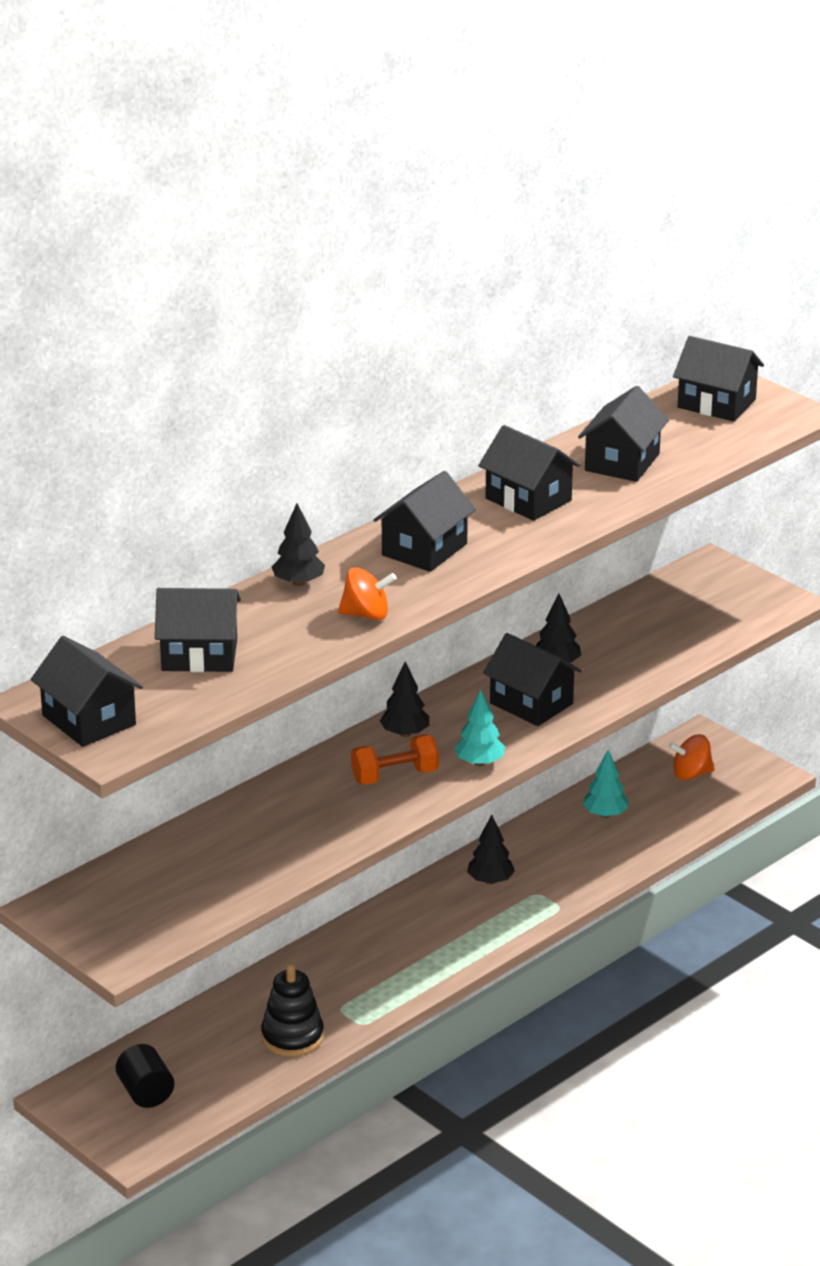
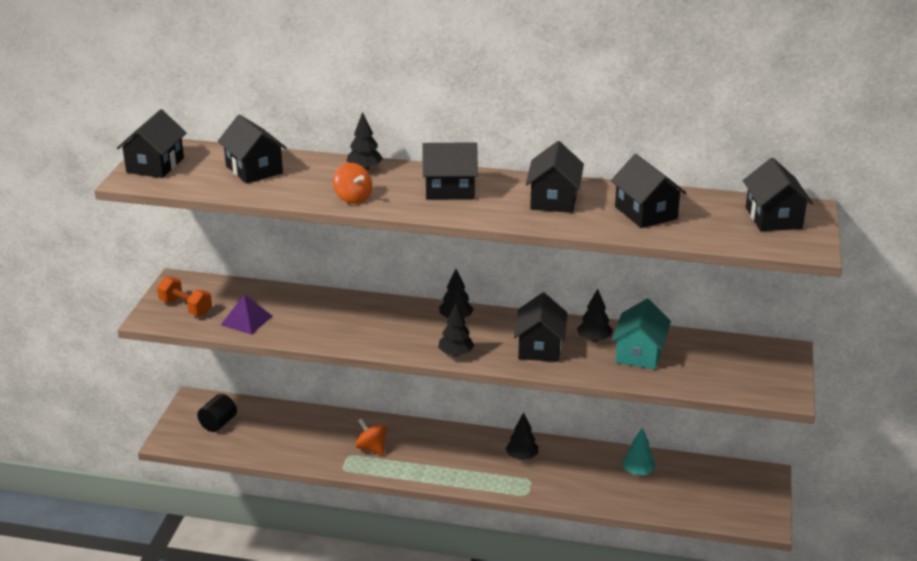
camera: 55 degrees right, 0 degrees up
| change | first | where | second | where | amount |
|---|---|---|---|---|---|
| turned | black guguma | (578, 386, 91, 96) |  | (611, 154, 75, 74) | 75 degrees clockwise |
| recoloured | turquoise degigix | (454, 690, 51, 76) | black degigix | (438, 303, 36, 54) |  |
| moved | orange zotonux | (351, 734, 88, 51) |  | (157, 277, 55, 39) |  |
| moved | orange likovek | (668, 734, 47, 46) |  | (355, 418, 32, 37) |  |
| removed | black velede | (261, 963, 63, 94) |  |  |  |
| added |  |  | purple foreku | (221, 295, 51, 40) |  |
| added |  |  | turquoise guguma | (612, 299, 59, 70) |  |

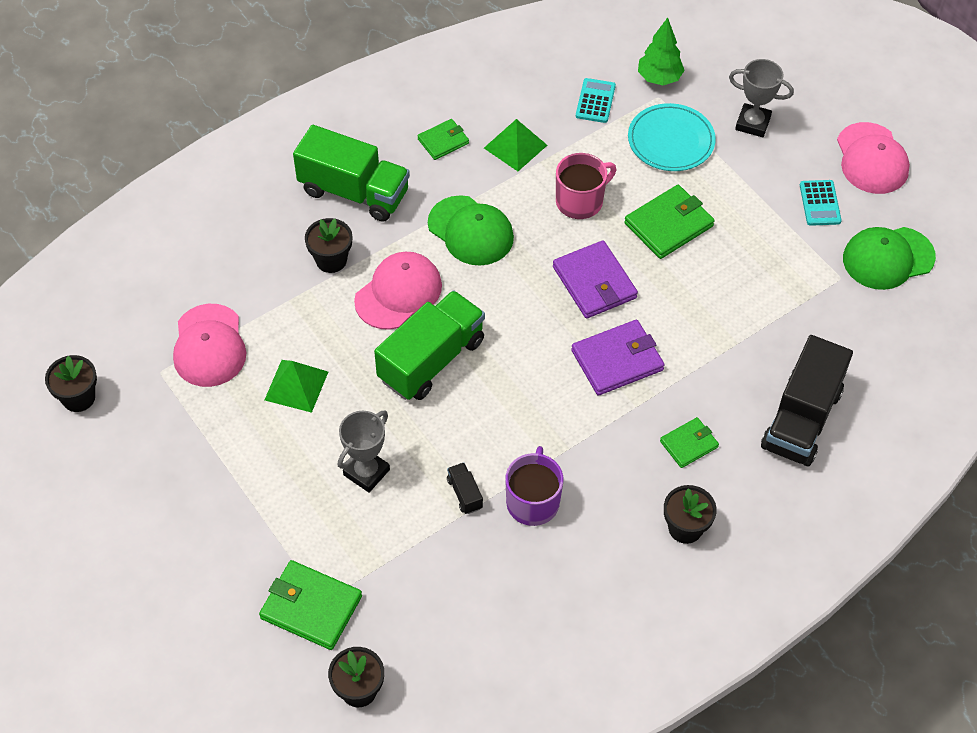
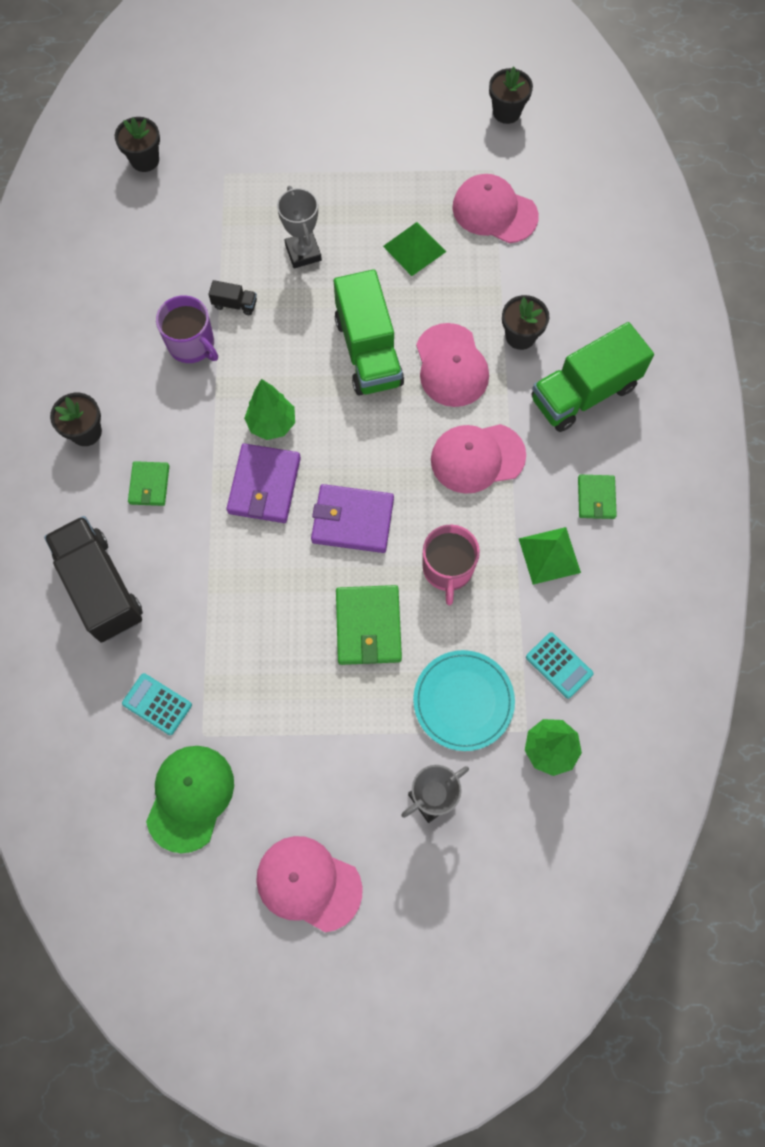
camera: 125 degrees right, 15 degrees up
| change | first | where | second | where | amount |
|---|---|---|---|---|---|
| moved | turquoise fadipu | (800, 180, 42, 46) |  | (122, 673, 70, 62) |  |
| recoloured | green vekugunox | (428, 195, 86, 70) | pink vekugunox | (431, 424, 95, 70) |  |
| removed | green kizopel | (259, 560, 103, 90) |  |  |  |
| added |  |  | green degigix | (244, 379, 51, 61) |  |

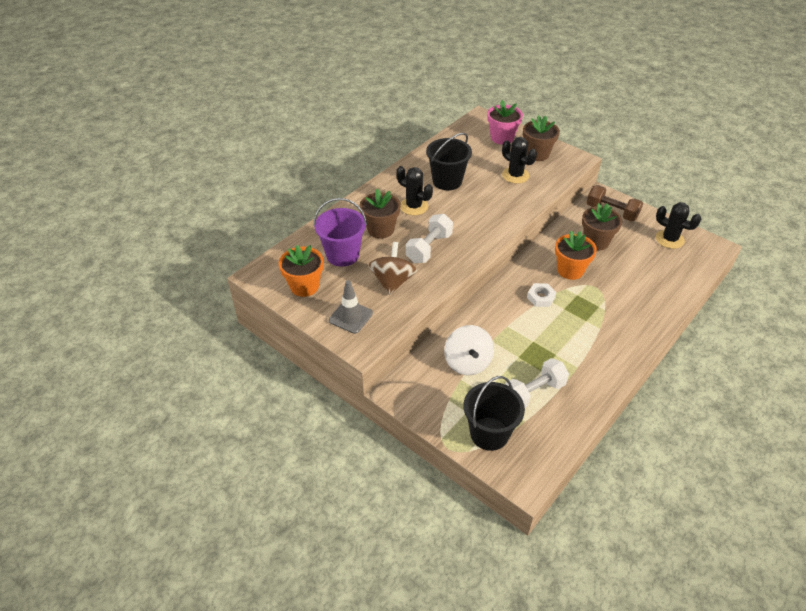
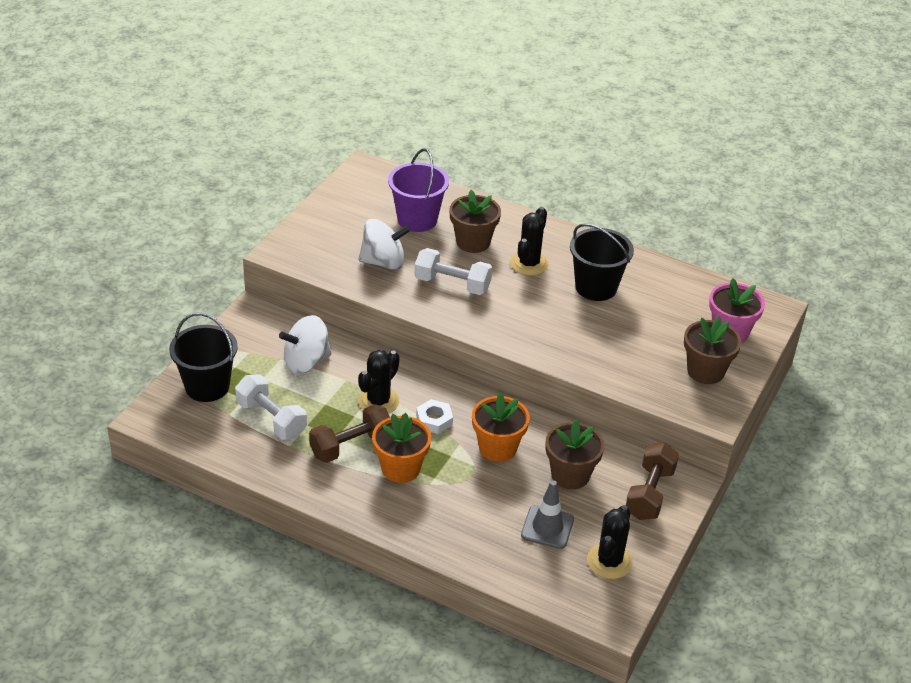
camera: 75 degrees right, 5 degrees down
| change | first | where | second | where | amount |
|---|---|---|---|---|---|
| moved | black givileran | (502, 137, 35, 47) |  | (358, 350, 42, 64) |  |
| recoloured | brown likovek | (368, 242, 49, 53) | white likovek | (358, 219, 53, 51) |  |
| moved | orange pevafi | (279, 245, 45, 52) |  | (372, 413, 59, 70) |  |
| moved | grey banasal | (329, 280, 44, 54) |  | (521, 480, 53, 69) |  |
| added |  |  | brown zotonux | (309, 404, 81, 59) |  |

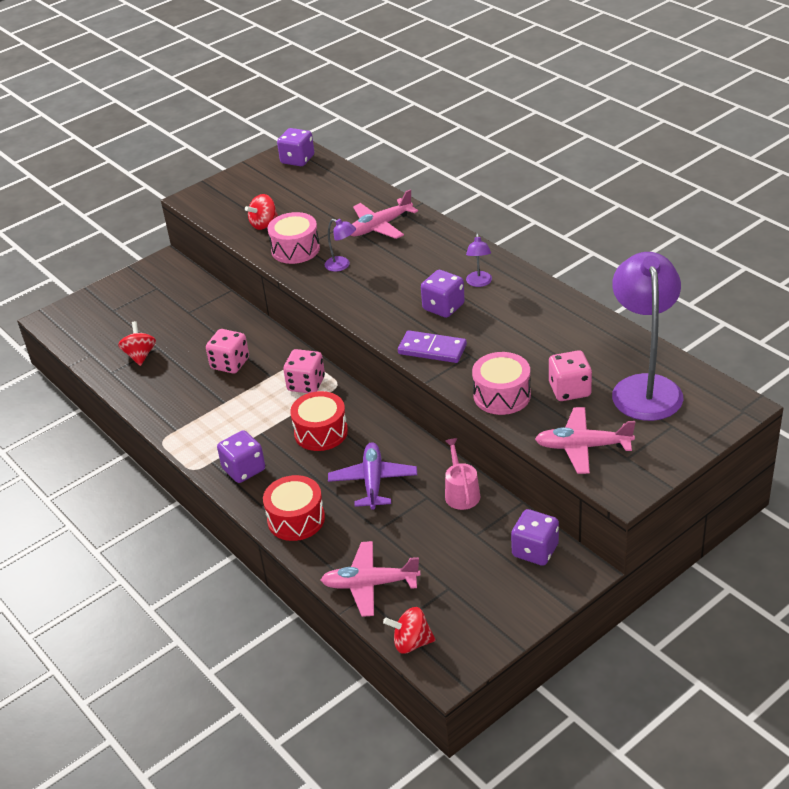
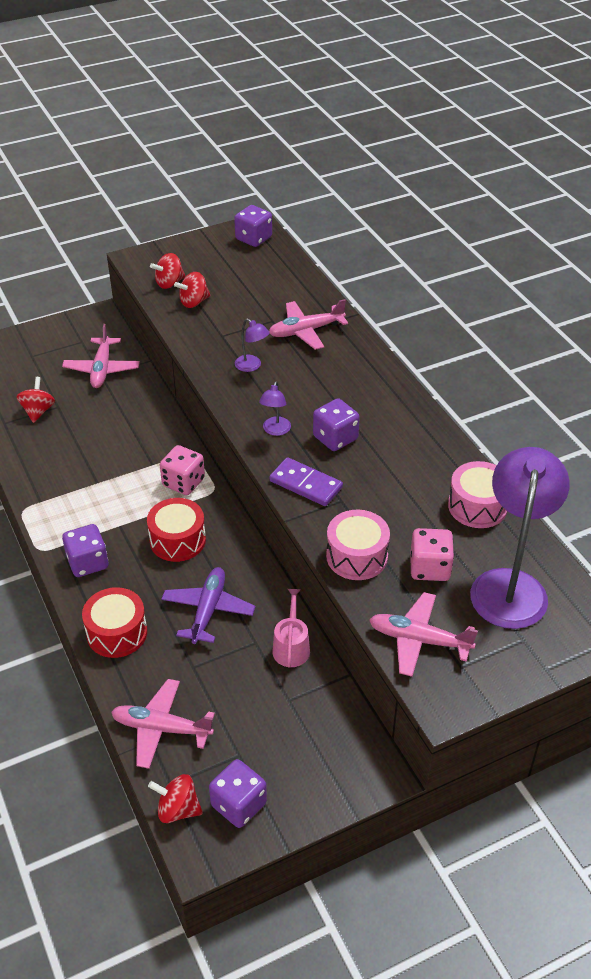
camera: 10 degrees right, 5 degrees up
| change | first | where | second | where | amount |
|---|---|---|---|---|---|
| moved | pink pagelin | (268, 212, 52, 52) |  | (448, 461, 59, 67) |  |
| moved | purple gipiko | (466, 234, 26, 53) |  | (259, 381, 32, 55) |  |
| removed | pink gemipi | (206, 329, 43, 45) |  |  |  |
| moved | purple gemipi | (511, 509, 48, 57) |  | (209, 759, 58, 69) |  |
| added |  |  | red likovek | (150, 253, 35, 36) |  |
| added |  |  | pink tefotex | (62, 324, 78, 64) |  |

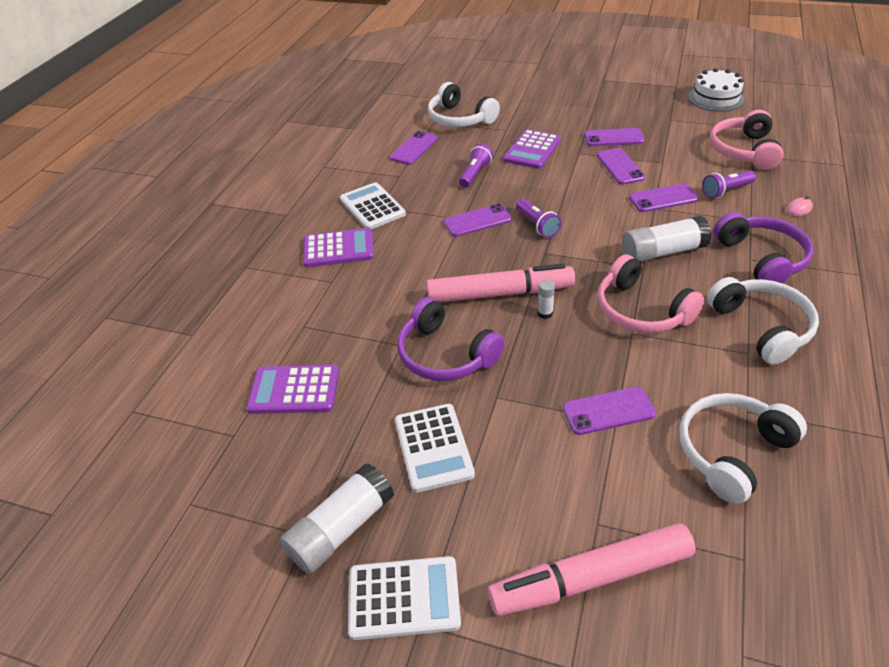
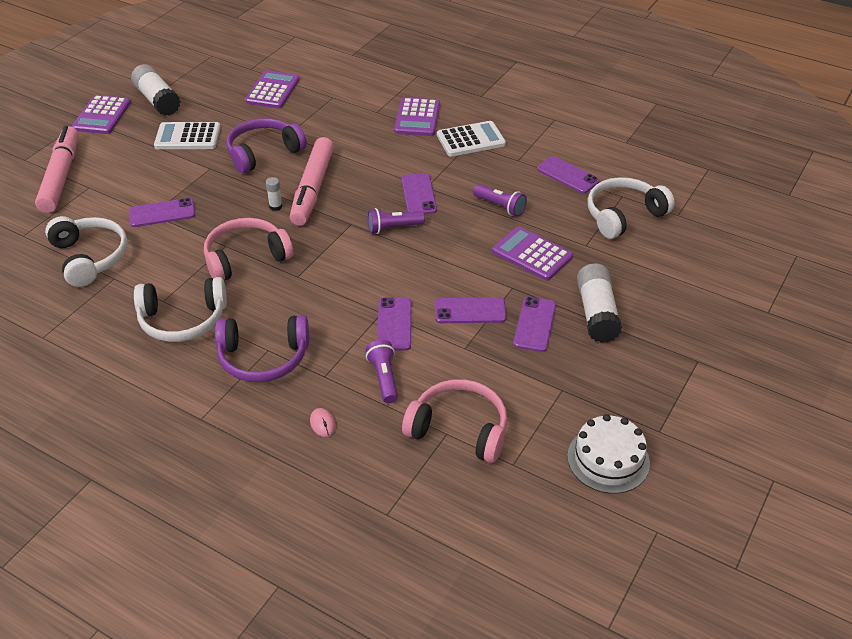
camera: 100 degrees right, 0 degrees up
| change | first | where | second | where | amount |
|---|---|---|---|---|---|
| moved | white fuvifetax | (622, 216, 89, 46) |  | (577, 263, 45, 80) |  |
| turned | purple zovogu | (563, 386, 93, 49) |  | (129, 198, 66, 29) | 75 degrees clockwise |
| recoloured | white fadipu | (348, 556, 113, 84) | purple fadipu | (72, 95, 59, 39) |  |

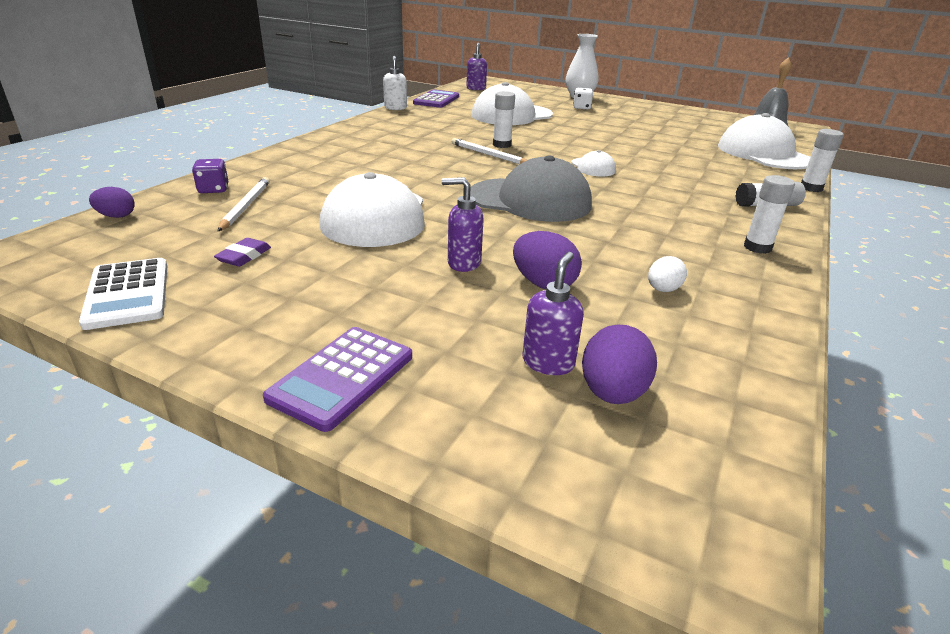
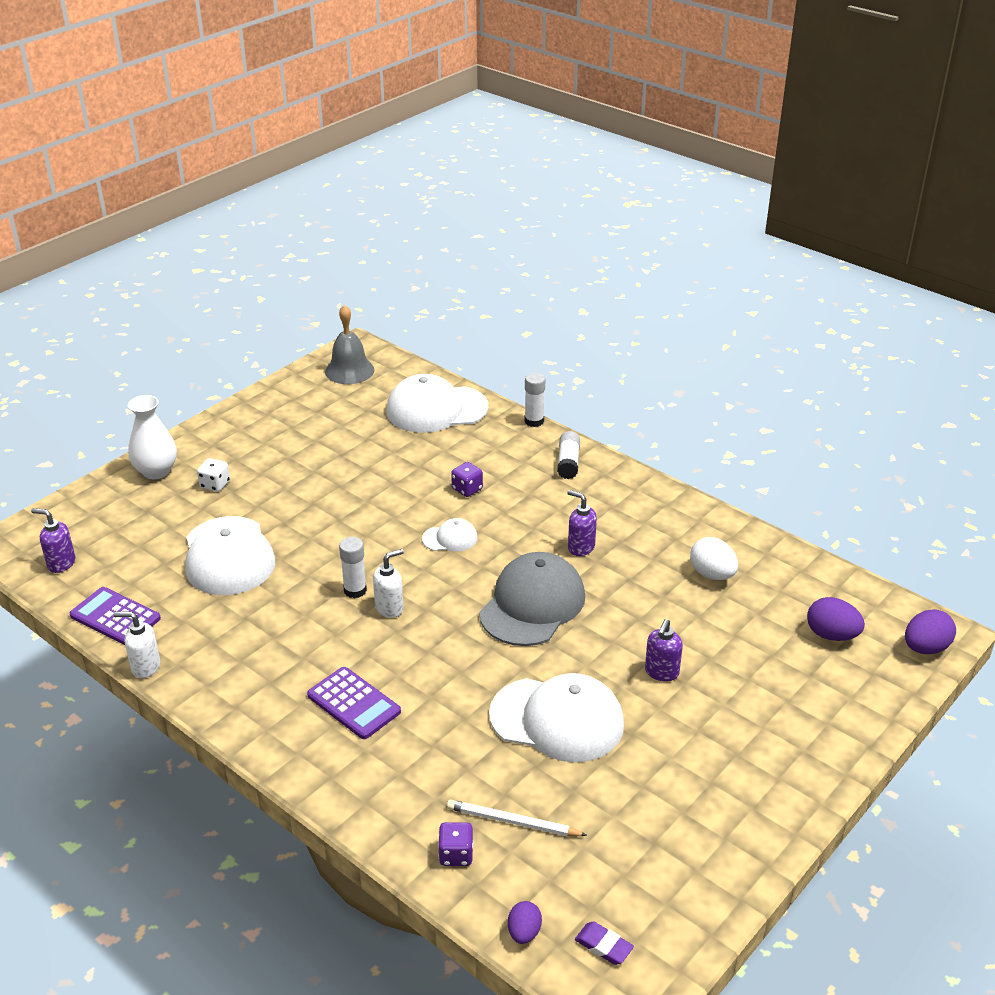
camera: 75 degrees left, 5 degrees up
| change | first | where | second | where | amount |
|---|---|---|---|---|---|
| replaced | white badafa | (452, 138, 75, 26) | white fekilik | (373, 549, 31, 69) |  |
| removed | white fuvifetax | (744, 175, 51, 79) |  |  |  |
| moved | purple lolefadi | (513, 231, 69, 58) |  | (905, 609, 51, 45) |  |
| moved | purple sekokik | (214, 238, 57, 29) |  | (575, 922, 59, 43) |  |
| moved | purple fekilik | (522, 252, 62, 123) |  | (567, 490, 30, 66) |  |
| resized | white lolefadi | (648, 256, 39, 36) |  | (690, 537, 48, 43) | x1.56 |
| removed | white fadipu | (79, 258, 88, 72) |  |  |  |
| moved | purple fadipu | (263, 327, 149, 105) |  | (307, 667, 94, 72) |  |
| added |  |  | purple gemipi | (451, 462, 32, 35) |  |

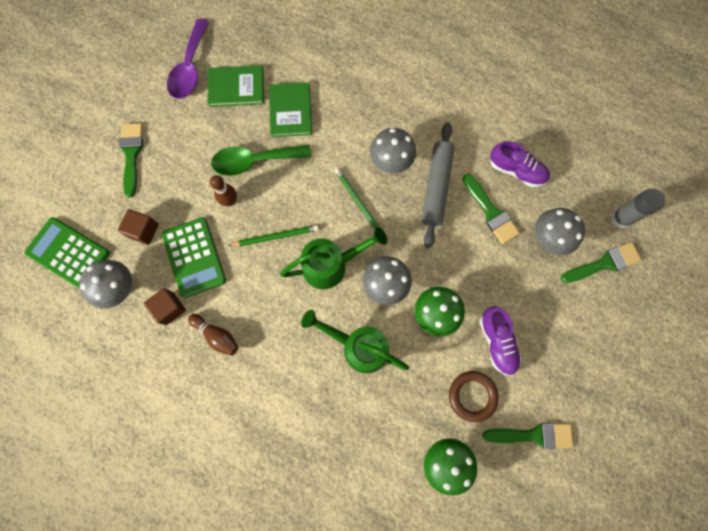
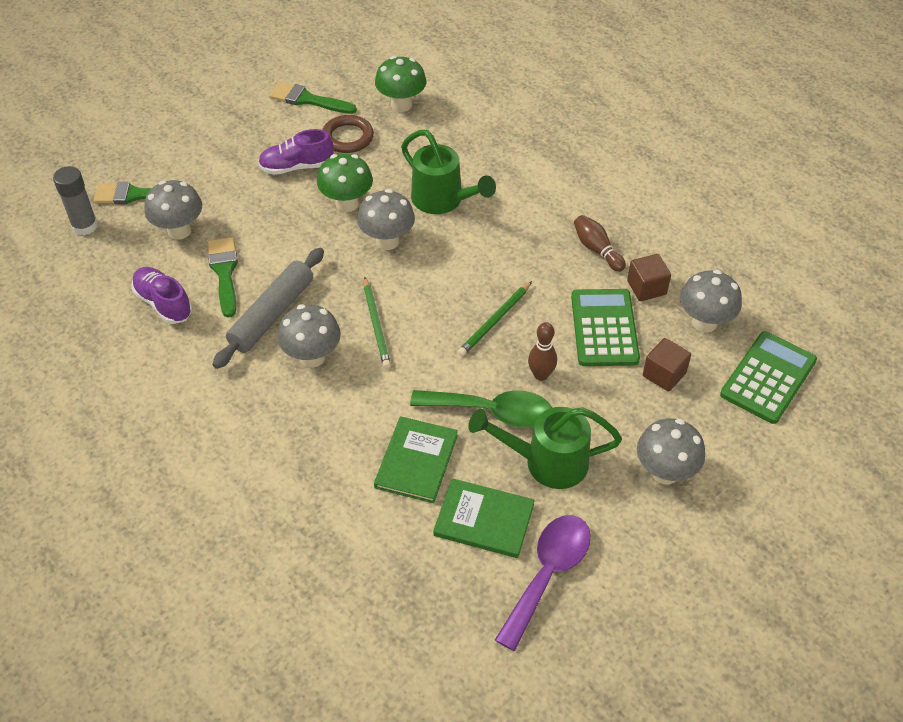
camera: 160 degrees left, 25 degrees down
| change | first | where | second | where | amount |
|---|---|---|---|---|---|
| replaced | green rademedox | (119, 123, 24, 75) | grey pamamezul | (637, 418, 68, 66) |  |
| turned | green fadipu | (25, 217, 85, 71) |  | (720, 331, 97, 93) | 105 degrees counterclockwise |
| turned | green badafa | (228, 225, 91, 21) |  | (458, 281, 74, 75) | 60 degrees counterclockwise |
| moved | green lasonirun | (280, 227, 107, 62) |  | (468, 407, 154, 82) |  |
| turned | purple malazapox | (479, 306, 43, 70) |  | (258, 129, 75, 46) | 105 degrees counterclockwise |

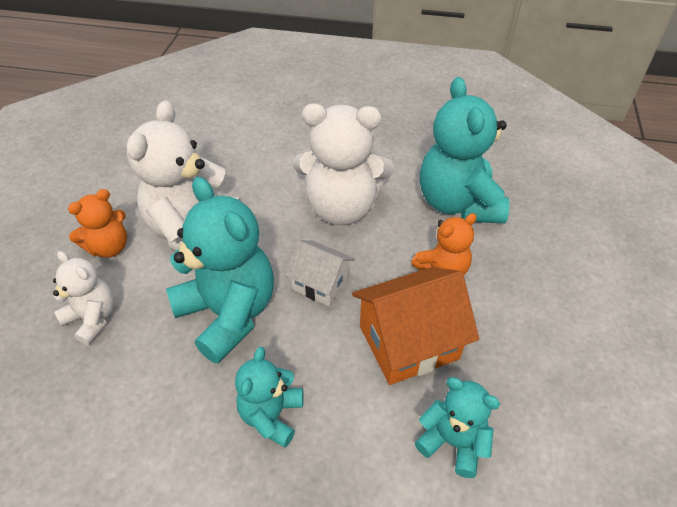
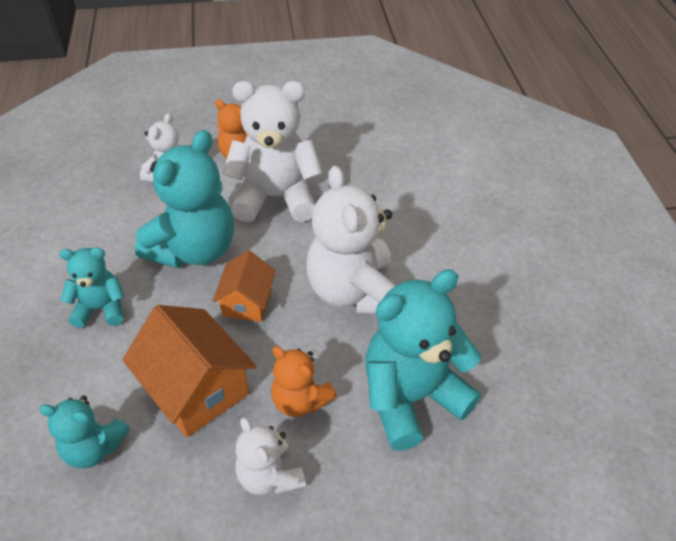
camera: 70 degrees right, 0 degrees up
| change | first | where | second | where | amount |
|---|---|---|---|---|---|
| recoloured | white guguma | (285, 240, 70, 66) | orange guguma | (212, 250, 64, 72) |  |
| turned | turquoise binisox | (415, 377, 85, 101) |  | (39, 395, 91, 73) | 90 degrees clockwise |
| added |  |  | white binisox | (236, 417, 70, 78) |  |

